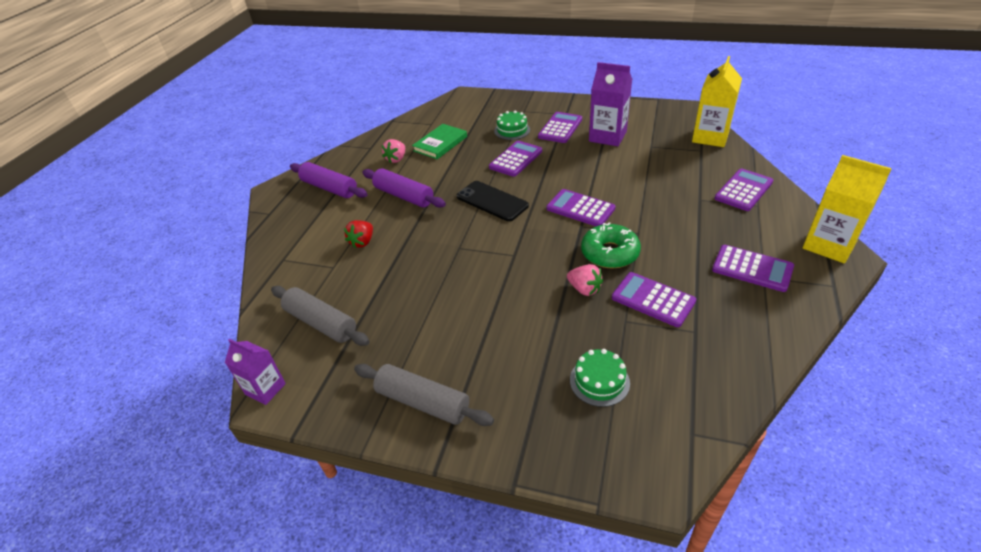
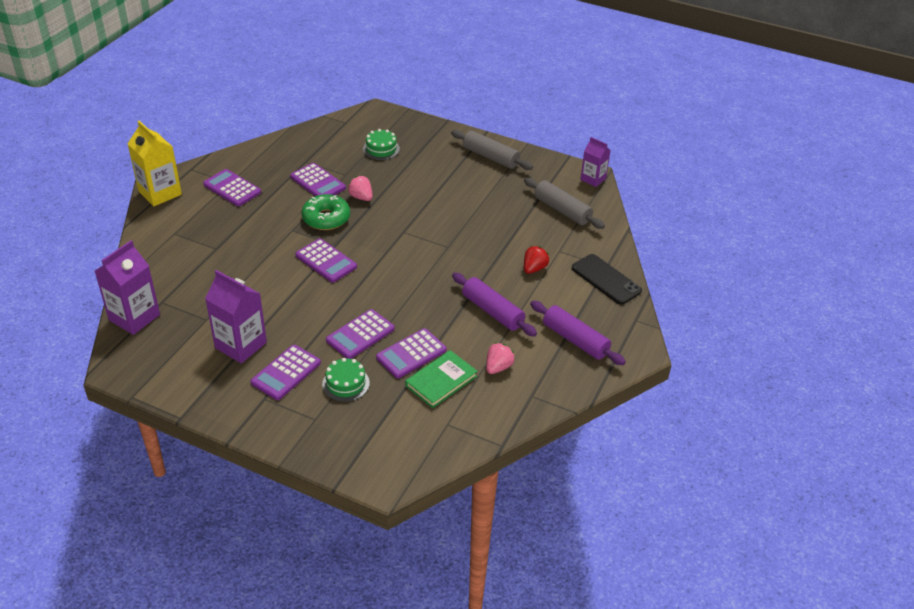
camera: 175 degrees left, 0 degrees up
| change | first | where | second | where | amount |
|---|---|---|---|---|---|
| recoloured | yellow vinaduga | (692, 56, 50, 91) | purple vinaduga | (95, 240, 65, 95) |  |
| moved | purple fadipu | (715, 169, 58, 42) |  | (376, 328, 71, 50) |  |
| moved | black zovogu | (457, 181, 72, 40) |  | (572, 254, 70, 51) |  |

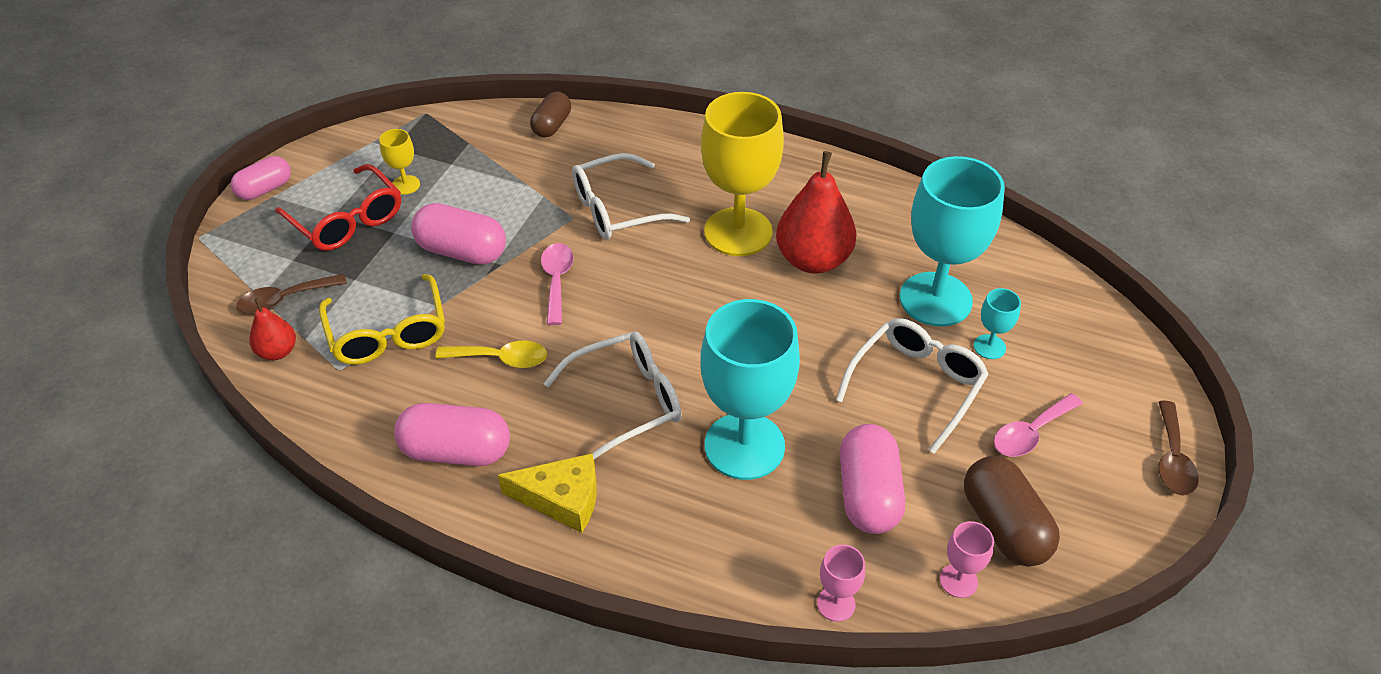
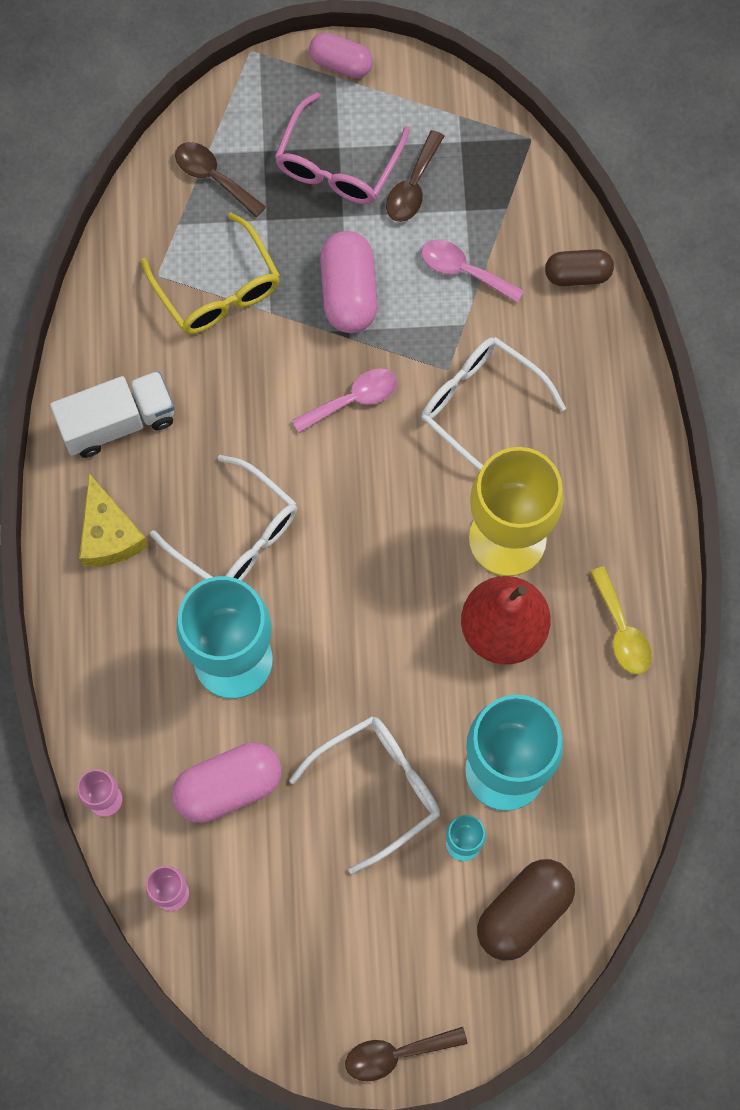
camera: 65 degrees right, 25 degrees up
| change | first | where | second | where | amount |
|---|---|---|---|---|---|
| replaced | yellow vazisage | (379, 129, 41, 66) | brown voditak | (386, 130, 58, 92) |  |
| recoloured | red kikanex | (275, 164, 126, 87) | pink kikanex | (275, 92, 135, 112) |  |
| turned | yellow kikanex | (319, 274, 126, 90) |  | (141, 213, 139, 121) | 75 degrees counterclockwise |
| removed | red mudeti | (249, 298, 47, 62) |  |  |  |
| turned | white kikanex | (836, 318, 153, 136) |  | (289, 716, 151, 158) | 45 degrees counterclockwise |
| moved | yellow voditak | (435, 341, 112, 27) |  | (590, 566, 62, 108) |  |
| moved | pink voditak | (994, 393, 89, 64) |  | (421, 240, 103, 63) |  |
| replaced | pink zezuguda | (394, 403, 116, 63) | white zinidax | (50, 371, 125, 87) |  |
| moved | brown zezuguda | (964, 456, 96, 111) |  | (477, 859, 98, 101) |  |

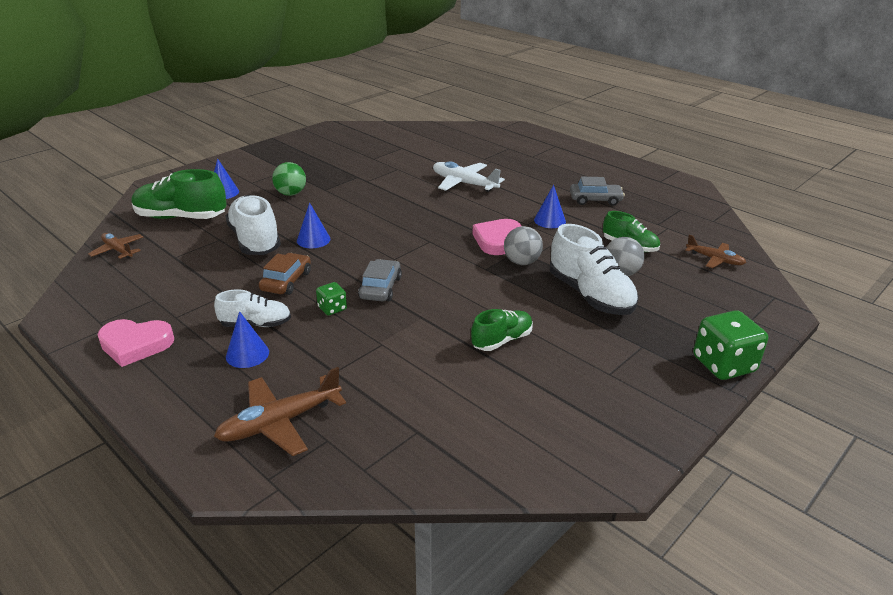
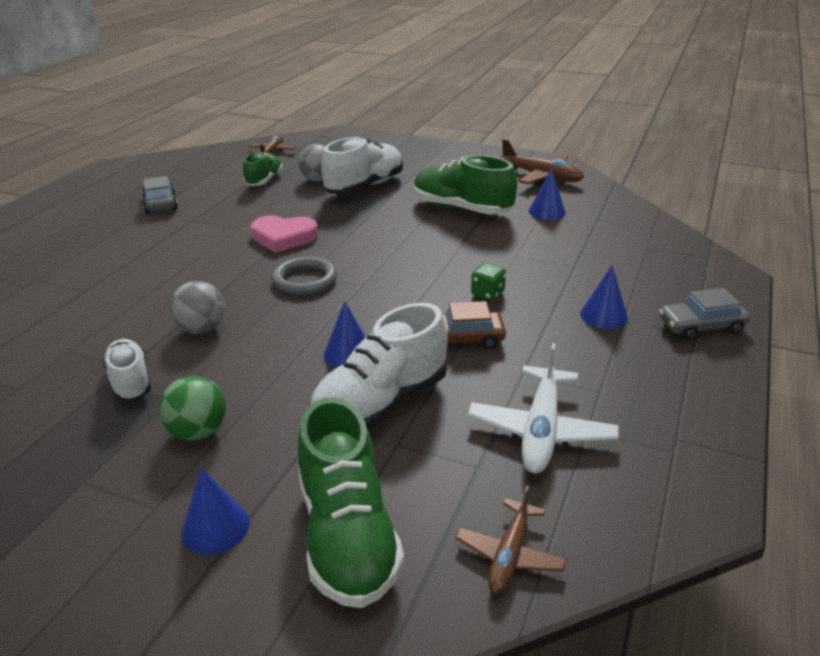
camera: 110 degrees left, 0 degrees up
| change | first | where | second | where | amount |
|---|---|---|---|---|---|
| moved | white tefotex | (433, 161, 72, 31) |  | (468, 343, 151, 130) |  |
| moved | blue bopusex | (534, 185, 32, 43) |  | (529, 169, 37, 51) |  |
| moved | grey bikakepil | (504, 226, 39, 39) |  | (170, 281, 55, 53) |  |
| moved | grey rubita | (358, 259, 44, 43) |  | (659, 288, 91, 52) |  |
| moved | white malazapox | (214, 290, 77, 37) |  | (103, 339, 49, 62) |  |
| resized | green malazapox | (471, 309, 62, 42) |  | (414, 155, 103, 60) | x1.69 |
| removed | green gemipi | (693, 310, 75, 70) |  |  |  |
| removed | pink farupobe | (97, 319, 77, 48) |  |  |  |
| moved | brown tefotex | (214, 367, 132, 89) |  | (501, 139, 83, 45) |  |
| added |  |  | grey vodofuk | (272, 257, 65, 38) |  |

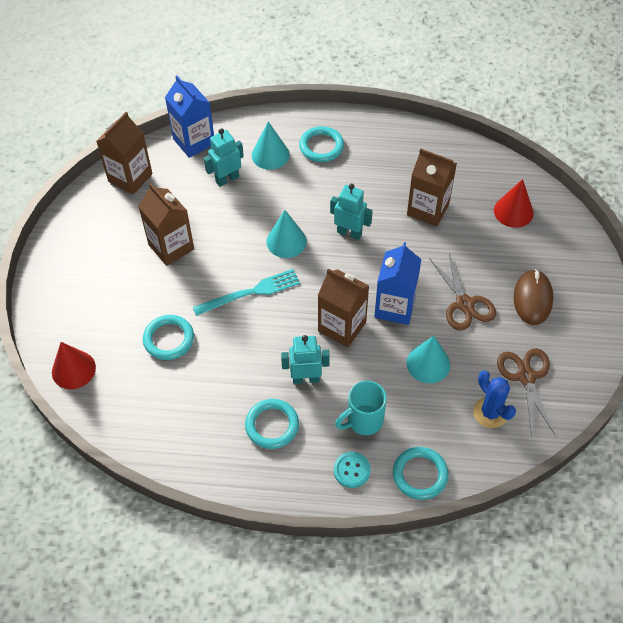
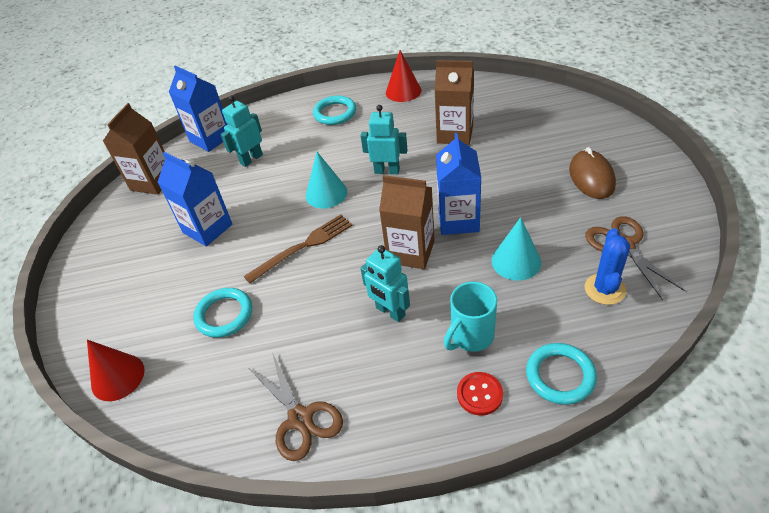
camera: 10 degrees left, 10 degrees down
| change | first | where | second | where | amount |
|---|---|---|---|---|---|
| removed | turquoise bopusex | (252, 121, 37, 49) |  |  |  |
| moved | red bopusex | (494, 179, 40, 49) |  | (386, 50, 35, 52) |  |
| recoloured | brown vinaduga | (138, 183, 56, 83) | blue vinaduga | (157, 152, 75, 94) |  |
| moved | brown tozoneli | (429, 253, 67, 78) |  | (249, 352, 94, 109) |  |
| recoloured | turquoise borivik | (193, 269, 107, 47) | brown borivik | (244, 215, 109, 69) |  |
| turned | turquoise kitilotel | (281, 335, 49, 49) |  | (360, 245, 50, 77) | 120 degrees counterclockwise |
| turned | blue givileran | (473, 371, 43, 57) |  | (585, 228, 45, 77) | 60 degrees clockwise |
| removed | turquoise vodofuk | (245, 399, 54, 50) |  |  |  |
| recoloured | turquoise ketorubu | (334, 452, 37, 36) | red ketorubu | (457, 372, 46, 44) |  |

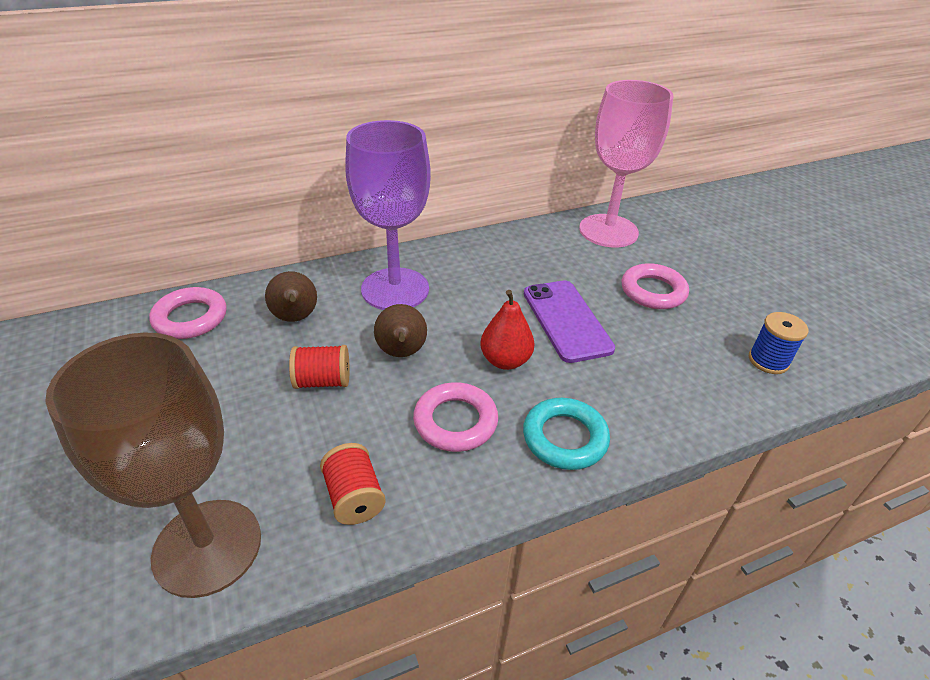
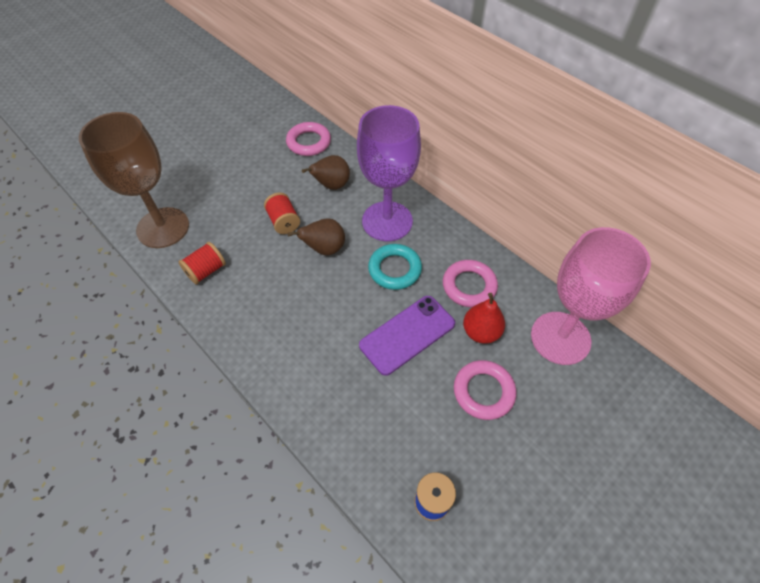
camera: 70 degrees right, 15 degrees up
| change | first | where | second | where | amount |
|---|---|---|---|---|---|
| moved | red mudeti | (480, 290, 55, 80) |  | (463, 293, 42, 51) |  |
| moved | pink vodofuk | (413, 382, 85, 70) |  | (443, 260, 55, 47) |  |
| moved | turquoise vodofuk | (523, 398, 87, 72) |  | (368, 244, 54, 46) |  |

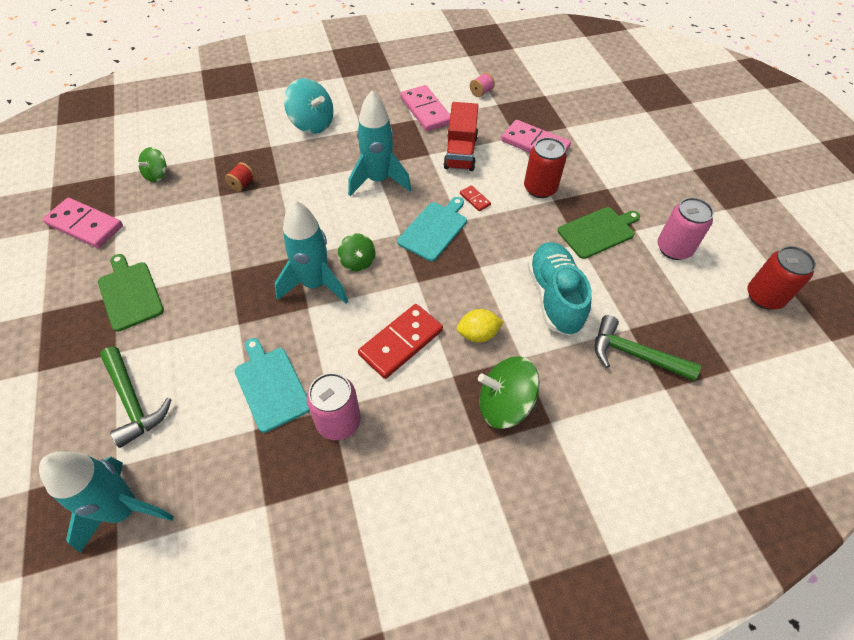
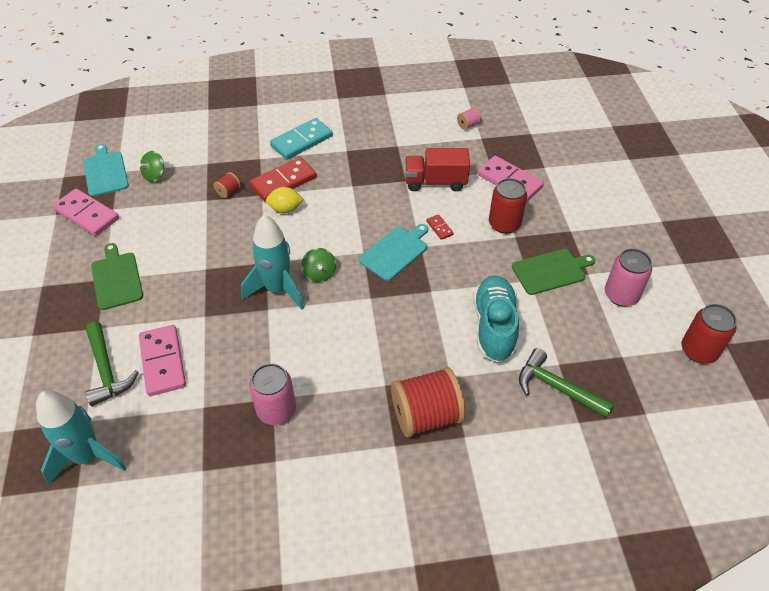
camera: 10 degrees right, 5 degrees down
| change | first | where | second | where | amount |
|---|---|---|---|---|---|
| replaced | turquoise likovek | (284, 78, 50, 56) | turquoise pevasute | (270, 118, 63, 42) |  |
| moved | pink pevasute | (401, 85, 49, 46) |  | (139, 325, 47, 71) |  |
| removed | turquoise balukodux | (348, 91, 63, 105) |  |  |  |
| turned | red zinidax | (443, 102, 35, 69) |  | (405, 148, 65, 43) | 75 degrees clockwise |
| moved | red pevasute | (358, 304, 85, 75) |  | (250, 157, 66, 45) |  |
| moved | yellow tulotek | (457, 309, 47, 34) |  | (266, 187, 38, 26) |  |
| moved | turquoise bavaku | (235, 338, 75, 95) |  | (83, 144, 46, 53) |  |
| replaced | green likovek | (478, 356, 62, 73) | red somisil | (391, 367, 74, 70) |  |

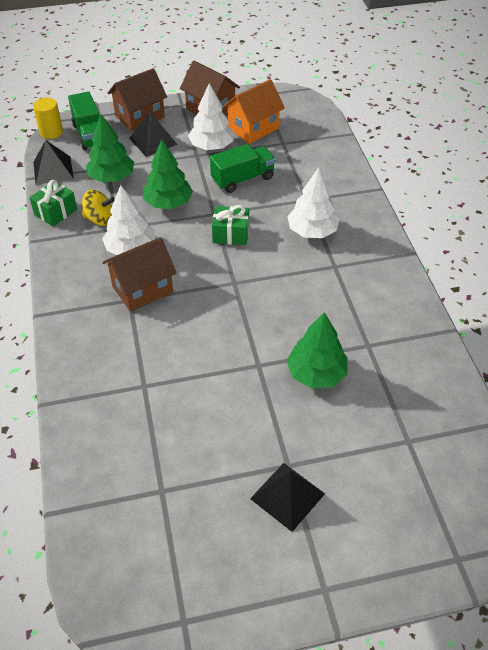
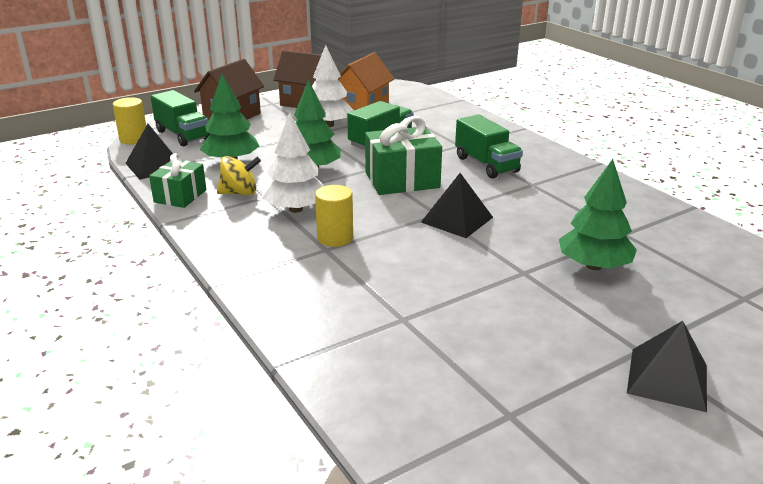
camera: 20 degrees left, 20 degrees down
| change | first | where | second | where | amount |
|---|---|---|---|---|---|
| moved | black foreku | (129, 111, 49, 46) |  | (421, 173, 72, 65) |  |
| replaced | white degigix | (287, 167, 53, 71) | green zinidax | (455, 115, 68, 64) |  |
| resized | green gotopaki | (212, 205, 37, 40) |  | (365, 116, 77, 79) | x1.58 |
| replaced | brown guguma | (102, 237, 75, 75) | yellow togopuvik | (315, 185, 38, 62) |  |

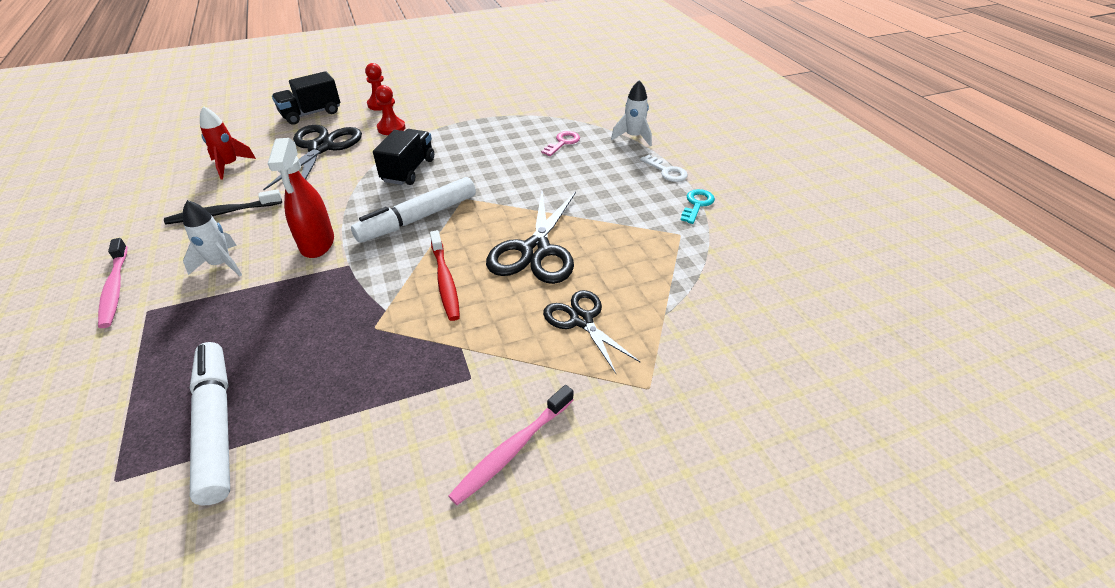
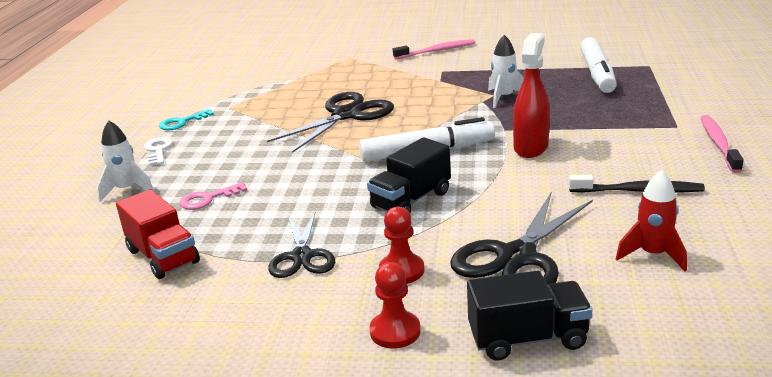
camera: 150 degrees left, 15 degrees down
| change | first | where | second | where | amount |
|---|---|---|---|---|---|
| moved | white balukodux | (183, 200, 59, 76) |  | (488, 35, 36, 73) |  |
| removed | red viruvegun | (430, 230, 30, 91) |  |  |  |
| moved | black tozoneli | (543, 290, 97, 84) |  | (268, 212, 67, 66) |  |
| added |  |  | red zinidax | (116, 189, 84, 90) |  |

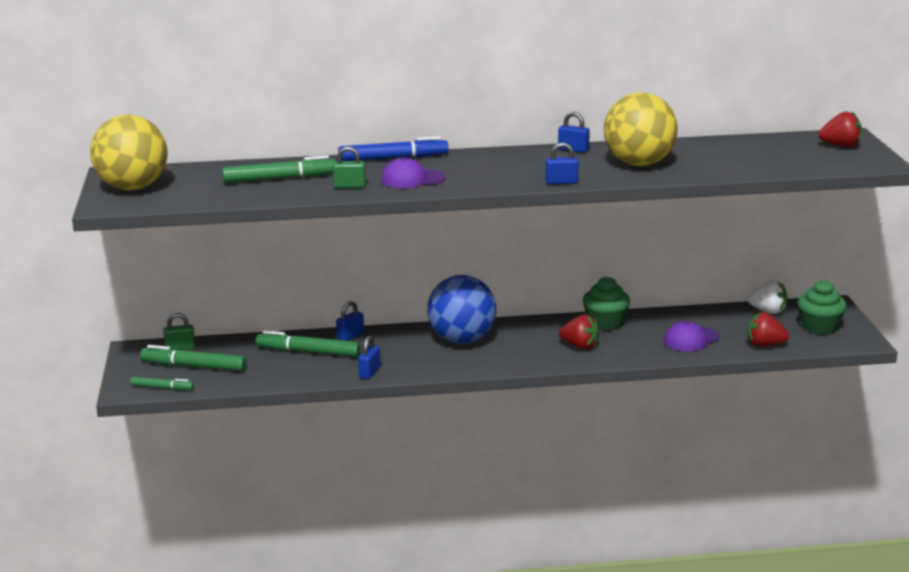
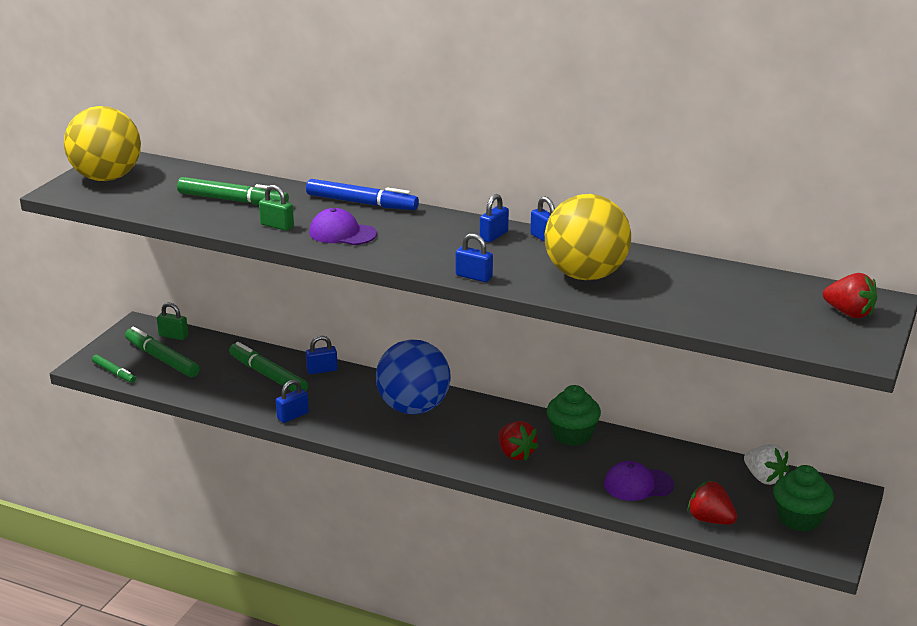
camera: 30 degrees right, 5 degrees up
| change | first | where | second | where | amount |
|---|---|---|---|---|---|
| added |  |  | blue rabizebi | (480, 194, 29, 49) |  |

